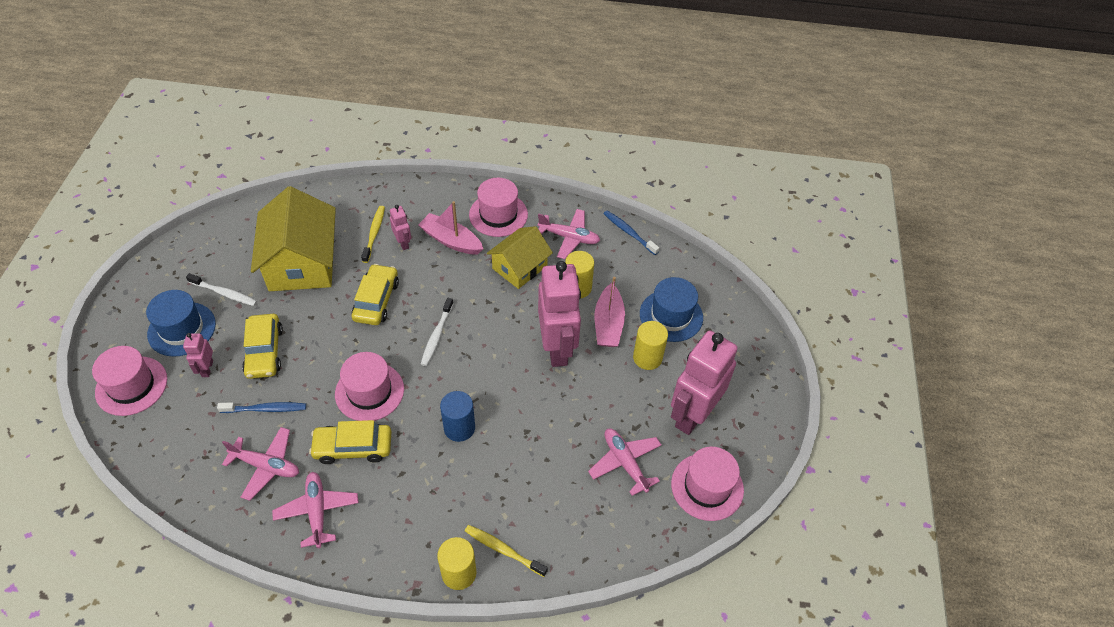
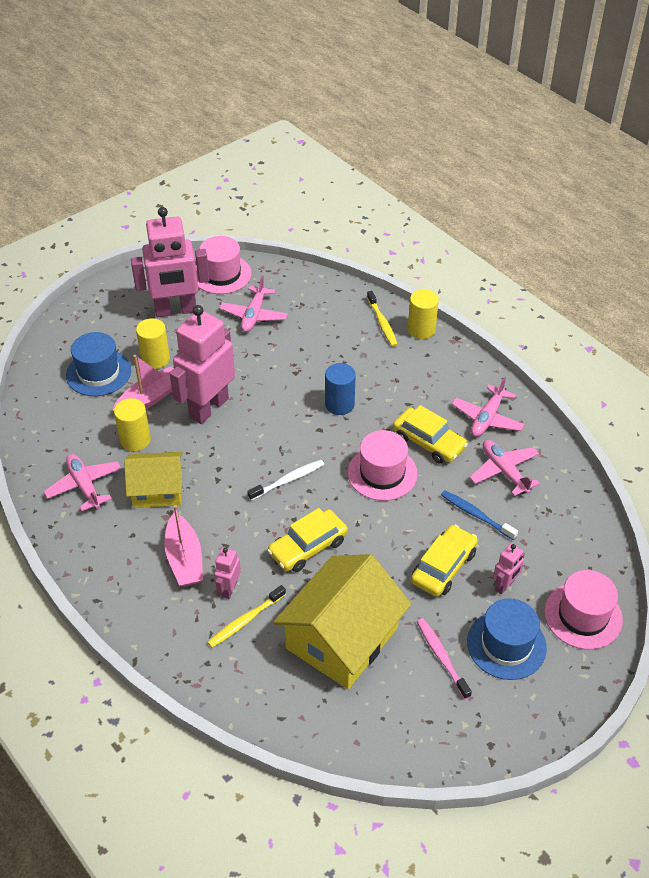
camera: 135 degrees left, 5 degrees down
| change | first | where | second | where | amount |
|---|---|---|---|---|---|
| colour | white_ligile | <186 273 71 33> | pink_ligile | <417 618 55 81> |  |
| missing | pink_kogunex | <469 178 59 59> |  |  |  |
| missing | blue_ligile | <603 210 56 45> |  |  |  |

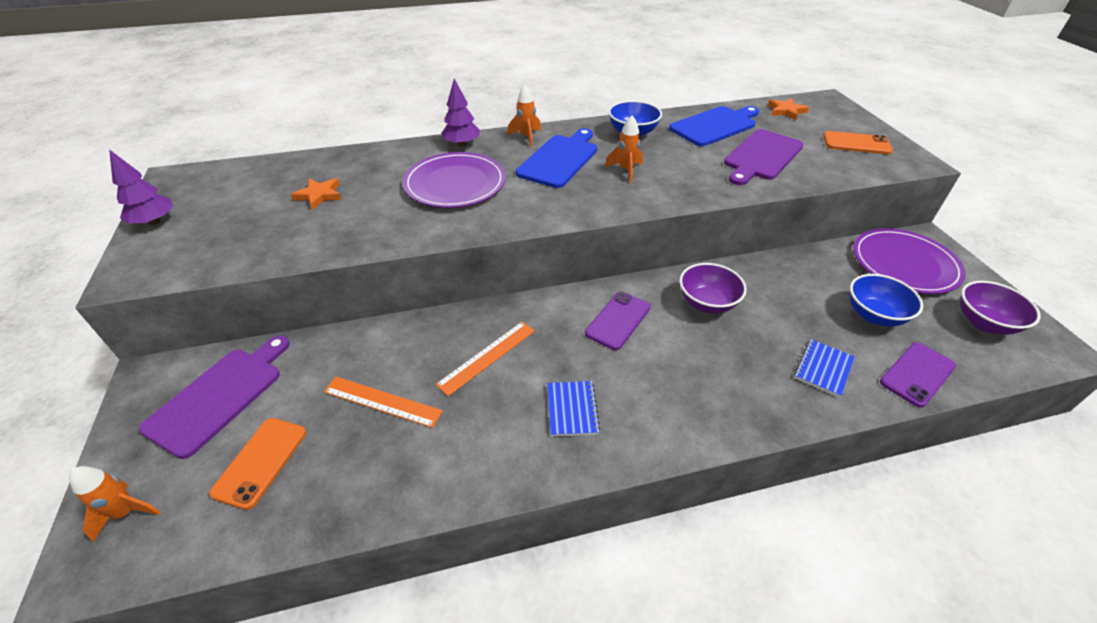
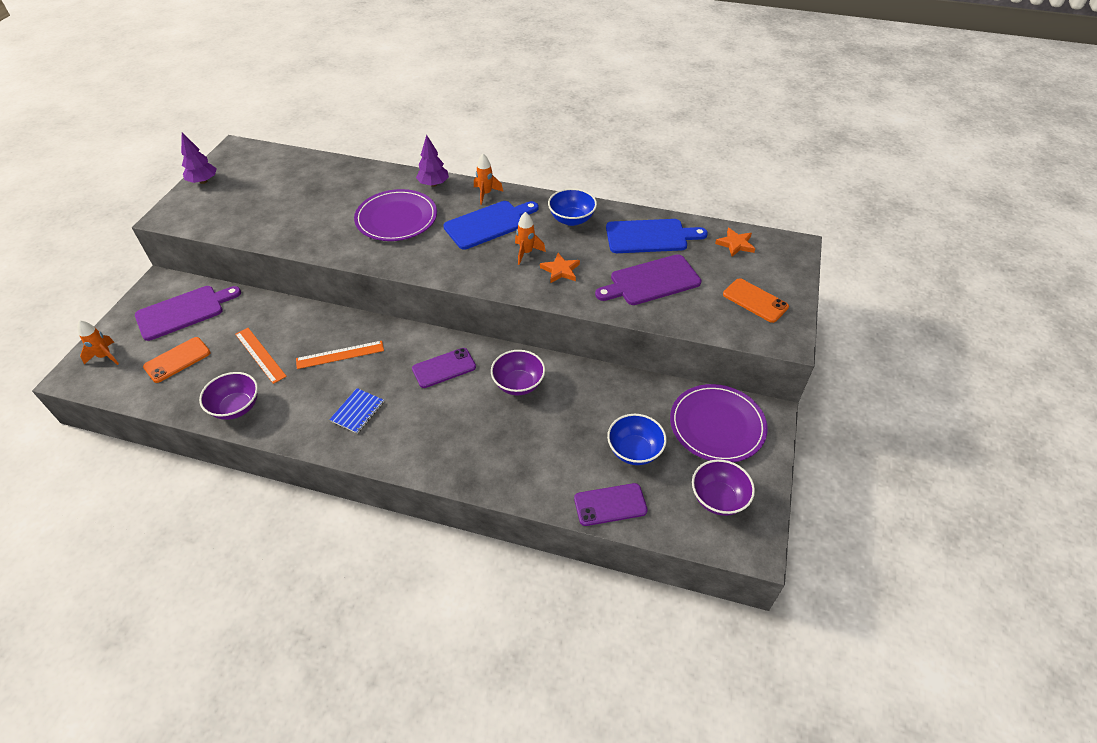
camera: 30 degrees right, 5 degrees up
| change | first | where | second | where | amount |
|---|---|---|---|---|---|
| relocated | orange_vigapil | <291 178 51 32> |  | <540 253 40 30> |  |
| missing | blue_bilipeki | <794 339 61 58> |  |  |  |
| appeared |  |  | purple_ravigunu | <199 372 59 48> |  |

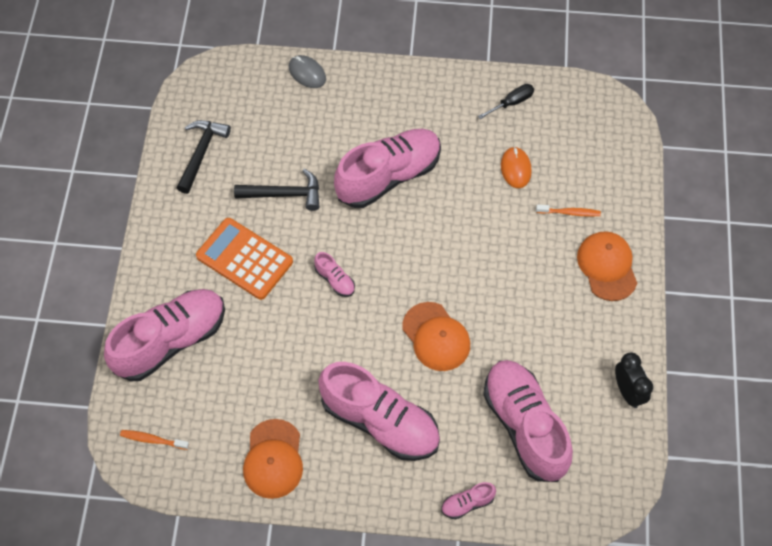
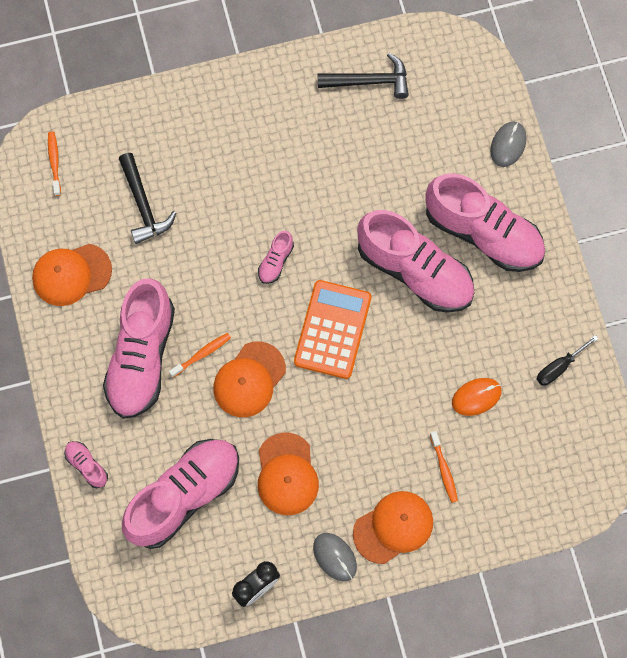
camera: 70 degrees right, 10 degrees up
| change | first | where | second | where | amount |
|---|---|---|---|---|---|
| relocated | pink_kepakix | <104 289 121 92> |  | <425 173 120 99> |  |
| relocated | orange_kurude | <196 218 97 82> |  | <294 280 77 99> |  |
| relocated | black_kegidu | <234 169 85 42> |  | <119 153 57 91> |  |
| spun | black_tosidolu | <478 84 56 35> |  | <537 335 62 51> | 105 degrees clockwise |
| appeared |  |  | orange_ligile | <169 333 62 44> |  |
| appeared |  |  | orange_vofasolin | <258 432 61 83> |  |
| appeared |  |  | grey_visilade | <313 533 44 48> |  |

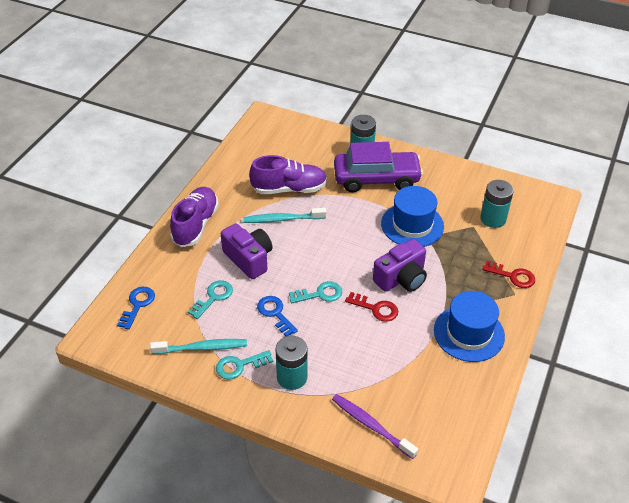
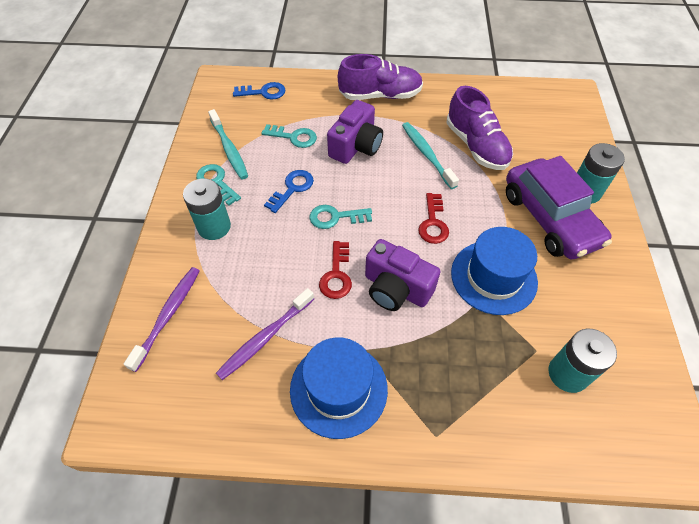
camera: 70 degrees right, 10 degrees up
| change | first | where | second | where | amount |
|---|---|---|---|---|---|
| spun | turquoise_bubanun | <289 281 53 23> |  | <309 205 63 24> | 120 degrees clockwise |
| relocated | red_bubanun | <482 261 53 27> |  | <418 193 31 51> |  |
| appeared |  |  | purple_ligile | <216 288 98 92> |  |

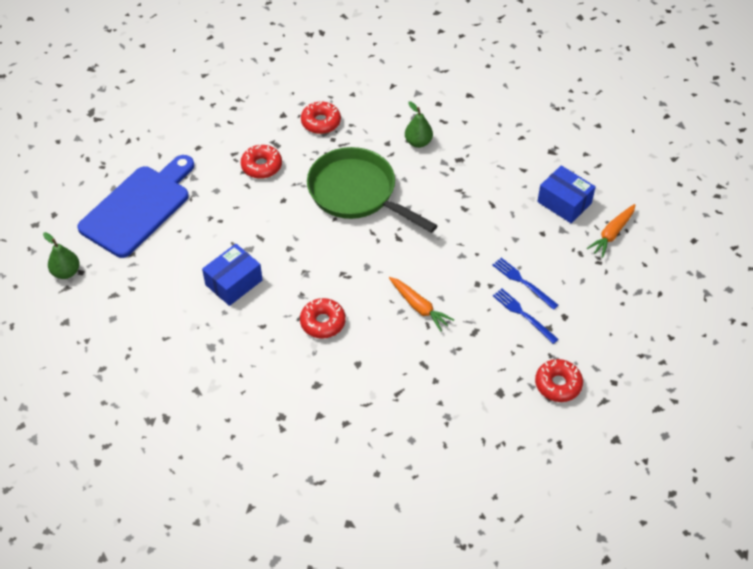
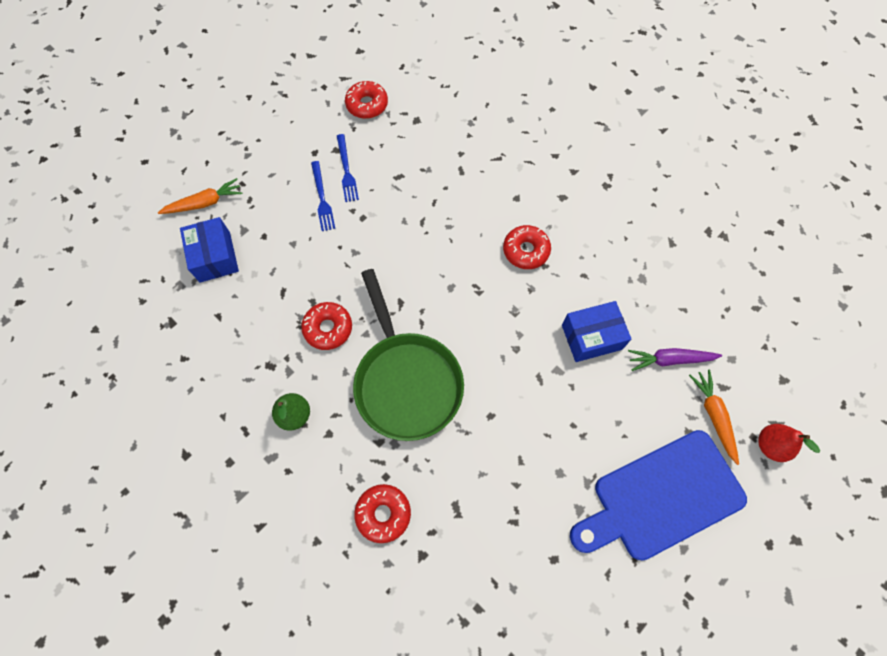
camera: 150 degrees left, 15 degrees up
| change | first | where | second | where | amount |
|---|---|---|---|---|---|
| colour | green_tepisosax | <43 232 37 47> | red_tepisosax | <758 424 62 38> |  |
| relocated | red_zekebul | <241 144 41 35> |  | <301 302 51 48> |  |
| relocated | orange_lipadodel | <389 277 65 54> |  | <689 369 50 96> |  |
| appeared |  |  | purple_lipadodel | <628 348 94 23> |  |

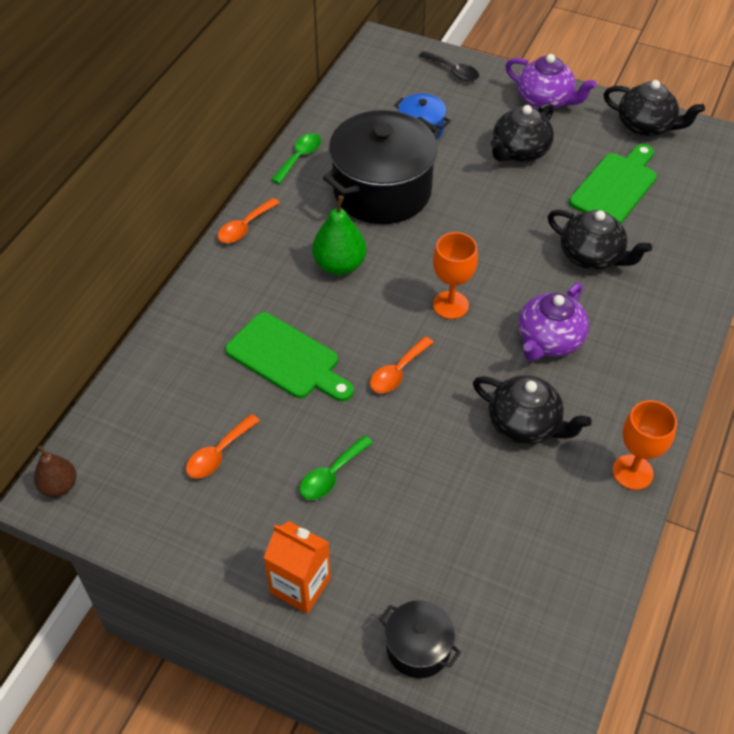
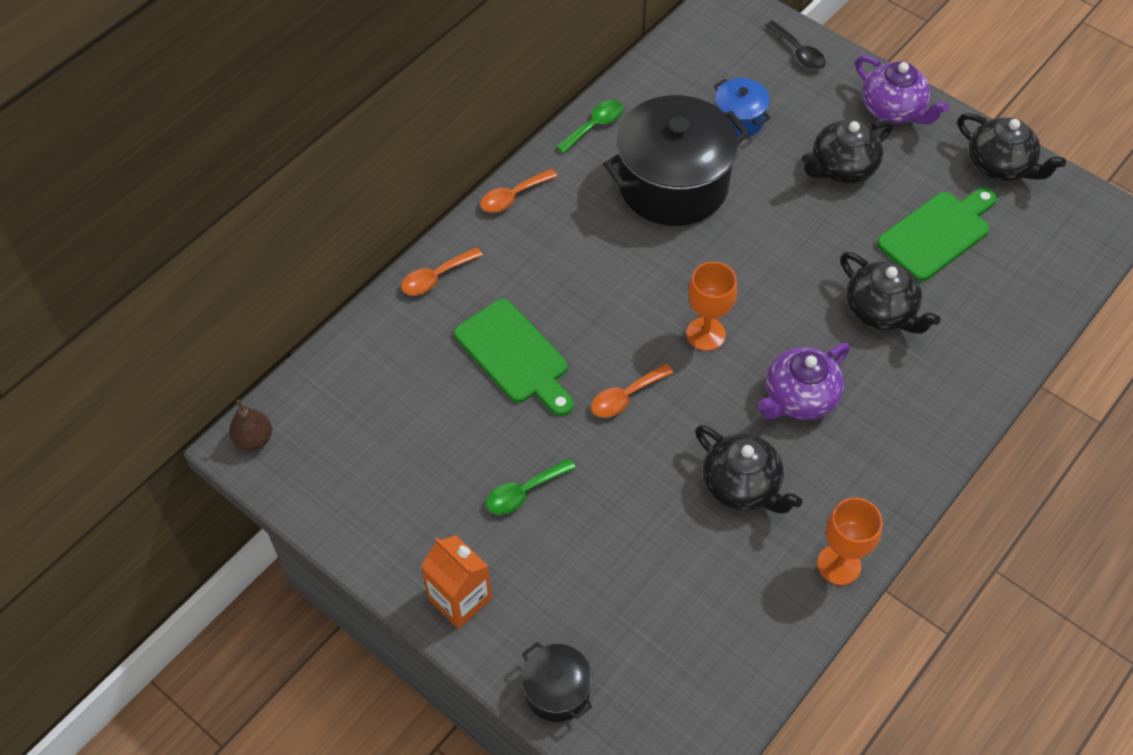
camera: 15 degrees right, 5 degrees up
| change | first | where | second | where | amount |
|---|---|---|---|---|---|
| relocated | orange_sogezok | <186 414 74 64> |  | <401 247 82 48> |  |
| missing | green_tepisosax | <312 195 54 80> |  |  |  |

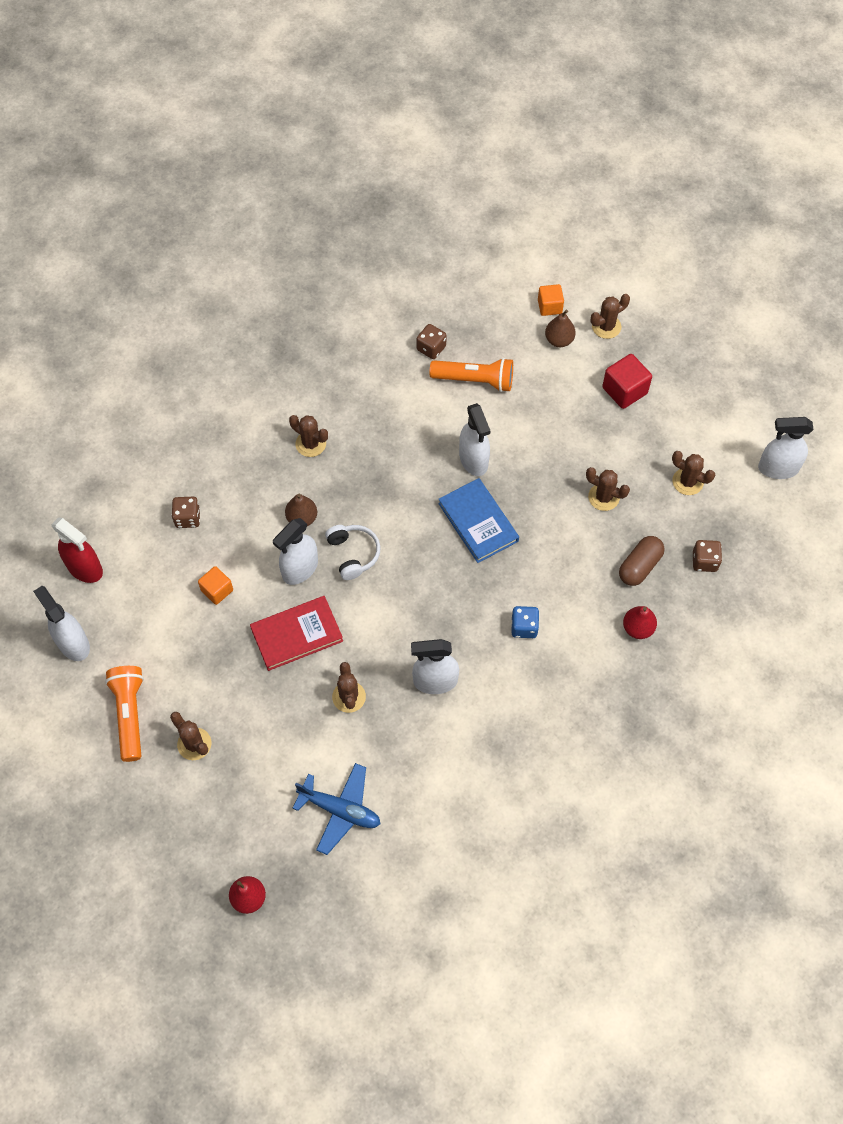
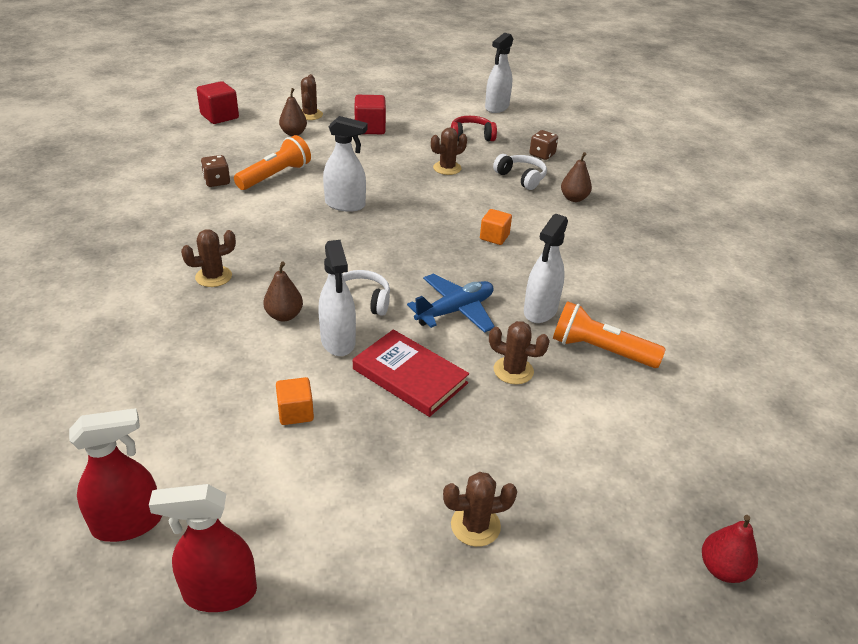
camera: 60 degrees left, 25 degrees down
| change | first | where | second | where | amount |
|---|---|---|---|---|---|
| colour | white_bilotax | <33 586 57 75> | red_bilotax | <149 484 108 128> |  |
| relocated | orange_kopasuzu | <105 666 39 96> |  | <553 301 113 67> |  |
| missing | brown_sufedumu | <172 497 28 31> |  |  |  |
| spun | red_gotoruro | <250 596 93 75> |  | <353 329 116 88> | 60 degrees counterclockwise |
| relocated | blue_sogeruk | <293 763 88 92> |  | <407 274 88 59> |  |
| missing | blue_gotoruro | <438 478 81 85> |  |  |  |
| missing | blue_sufedumu | <512 606 27 32> |  |  |  |
| relocated | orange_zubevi | <538 284 26 32> |  | <480 209 32 36> |  |
| exchanged | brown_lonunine | <619 536 45 50> | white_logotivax | <493 154 54 36> |  |
| colour | red_tepisosax | <623 606 34 33> | brown_tepisosax | <561 152 31 50> |  |
| exchanged | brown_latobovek | <672 451 43 44> | red_logotivax | <451 116 46 25> |  |
| appeared |  |  | red_zubevi | <197 81 42 43> |  |

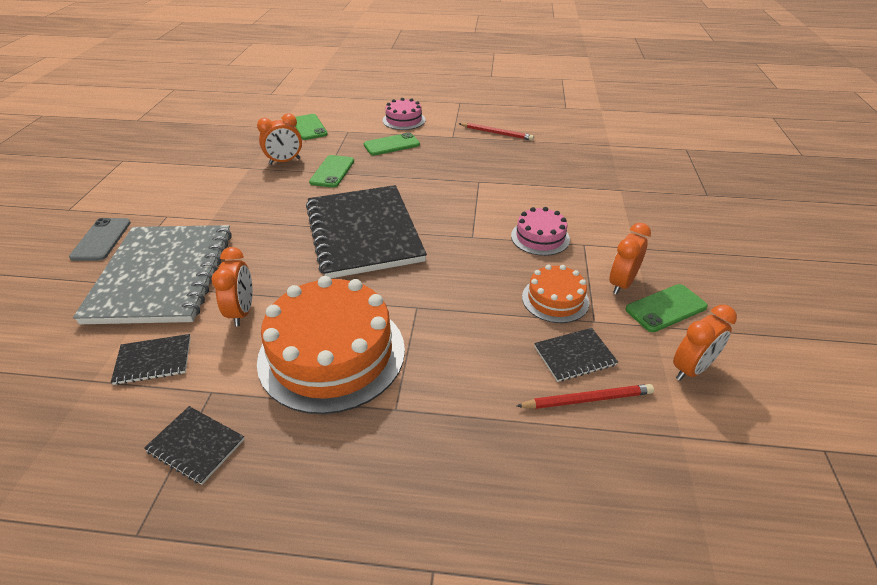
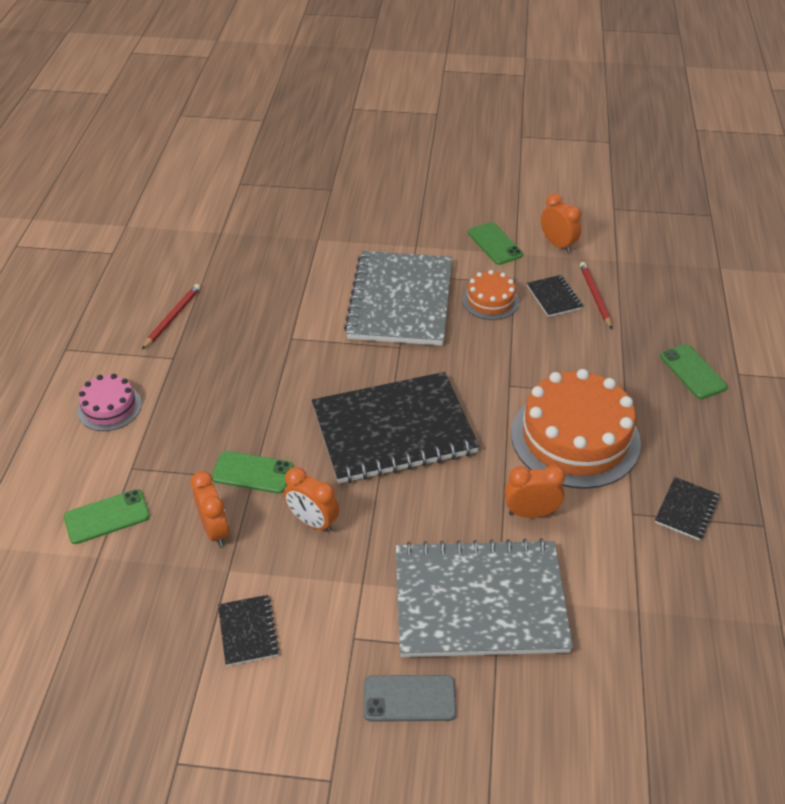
camera: 90 degrees left, 5 degrees up
| change | first | where | second | where | amount |
|---|---|---|---|---|---|
| relocated | black_bilipeki | <111 334 80 51> |  | <218 595 61 71> |  |
| relocated | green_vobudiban | <364 132 56 24> |  | <660 344 67 55> |  |
| exchanged | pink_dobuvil | <511 207 59 49> | grey_bilipeki | <344 251 108 95> |  |
| relocated | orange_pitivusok | <609 223 42 72> |  | <284 467 55 65> |  |

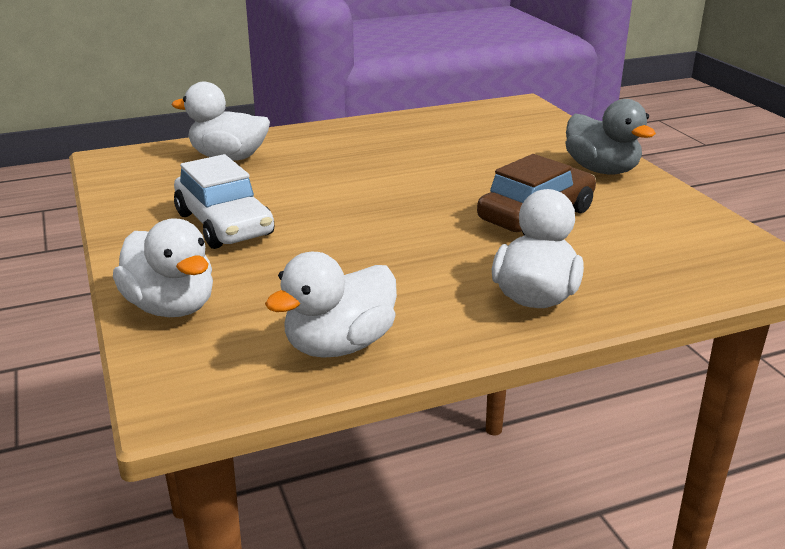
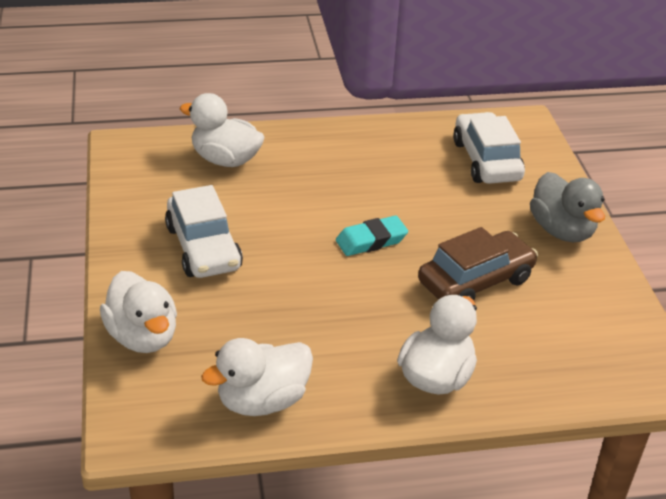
camera: 10 degrees right, 10 degrees up
| change | first | where | second | where | amount |
|---|---|---|---|---|---|
| appeared |  |  | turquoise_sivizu | <336 215 72 41> |  |
| appeared |  |  | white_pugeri | <453 112 72 72> |  |

